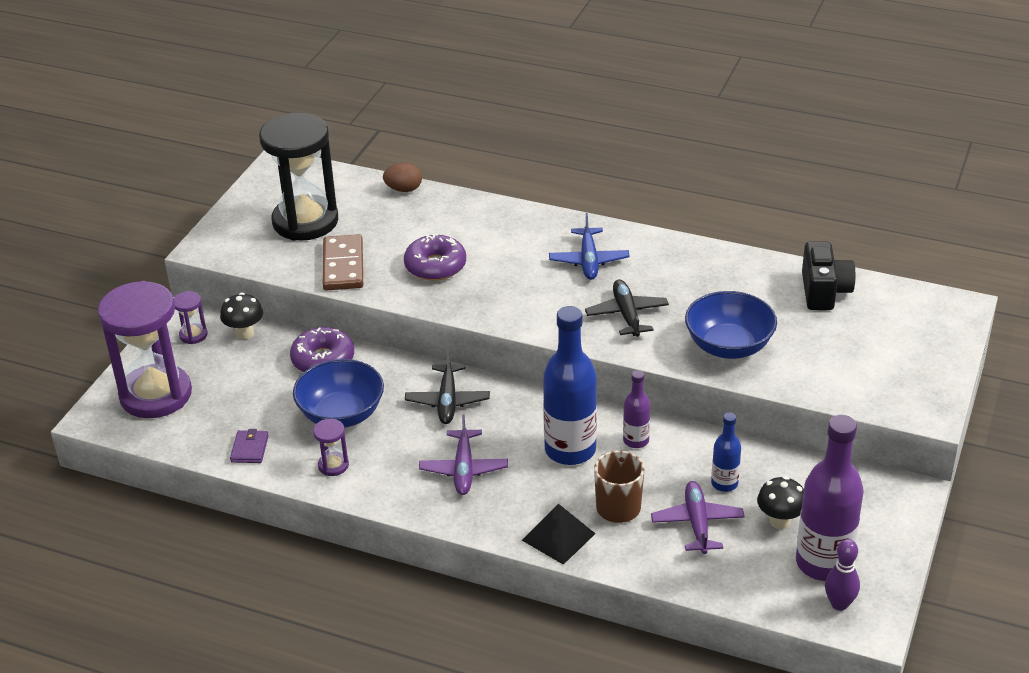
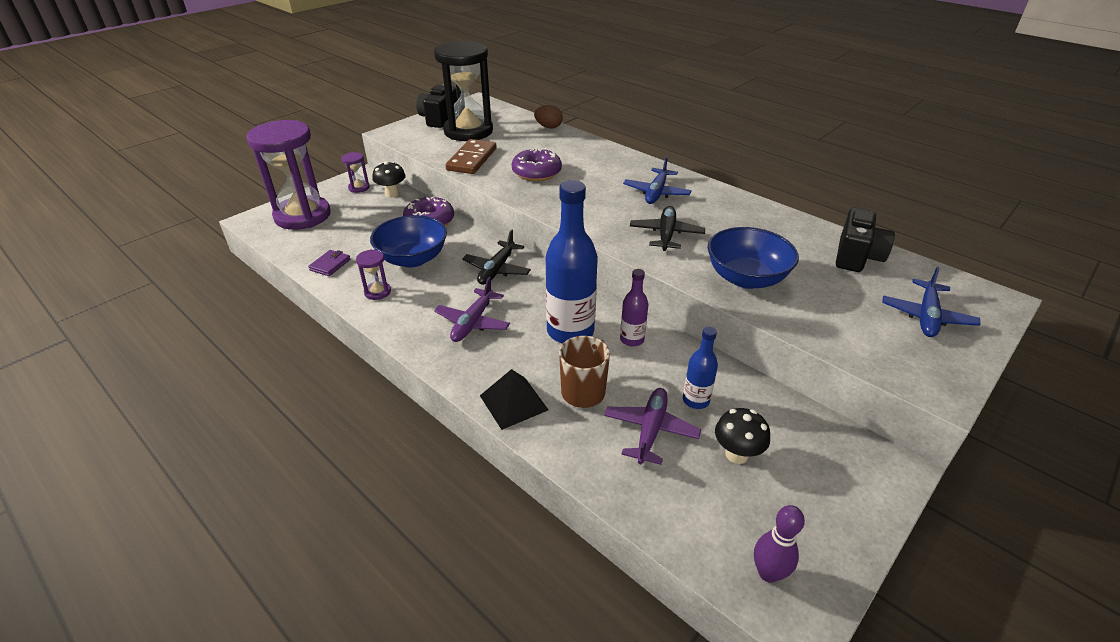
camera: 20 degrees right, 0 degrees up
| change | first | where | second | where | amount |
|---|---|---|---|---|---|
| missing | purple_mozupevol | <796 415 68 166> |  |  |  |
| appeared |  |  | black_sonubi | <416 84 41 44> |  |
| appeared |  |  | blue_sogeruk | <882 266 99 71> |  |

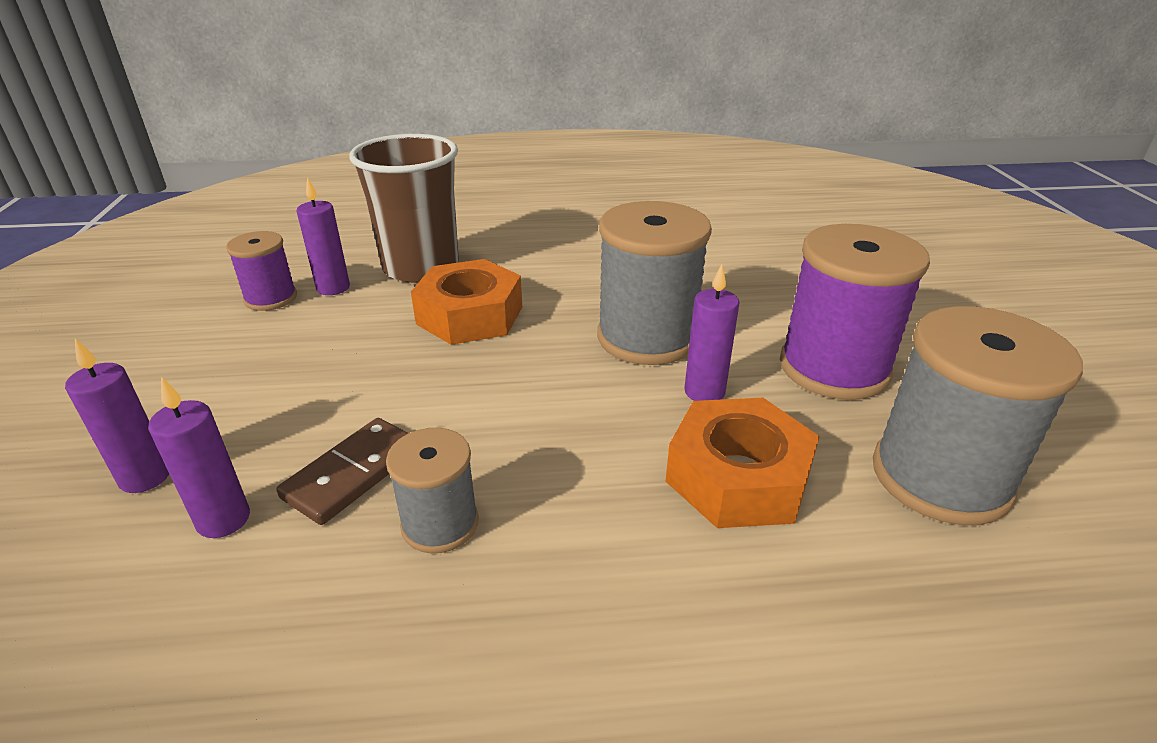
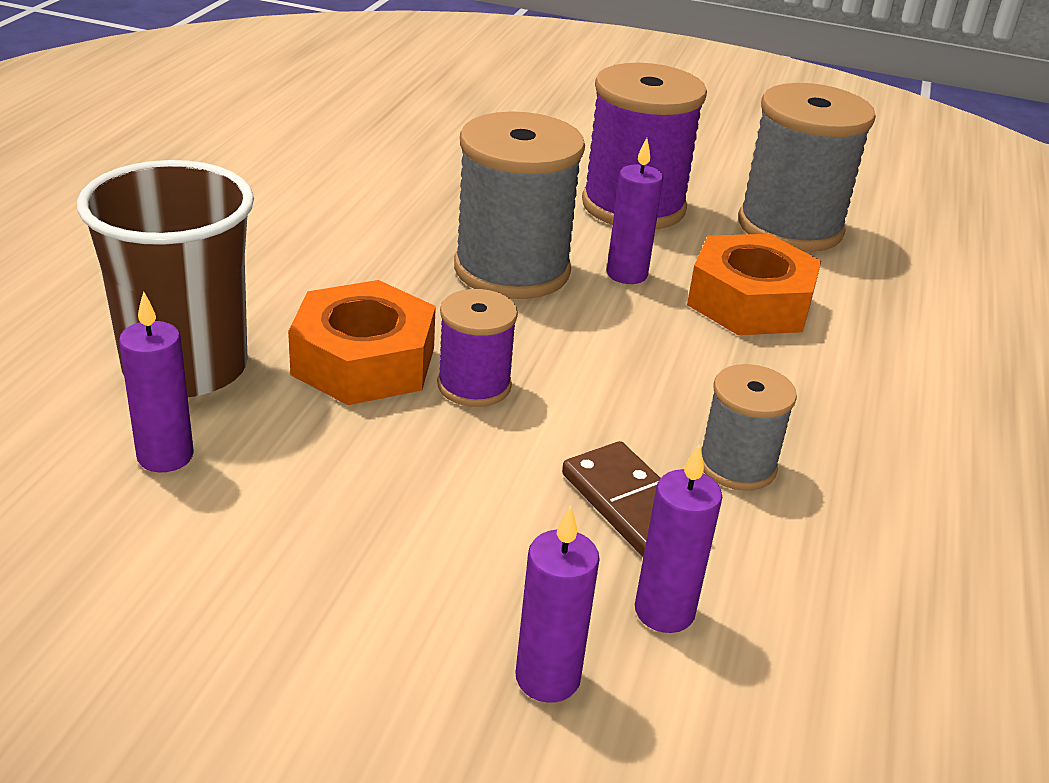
camera: 70 degrees left, 0 degrees up
| change | first | where | second | where | amount |
|---|---|---|---|---|---|
| relocated | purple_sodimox | <226 231 71 80> |  | <437 289 81 118> |  |

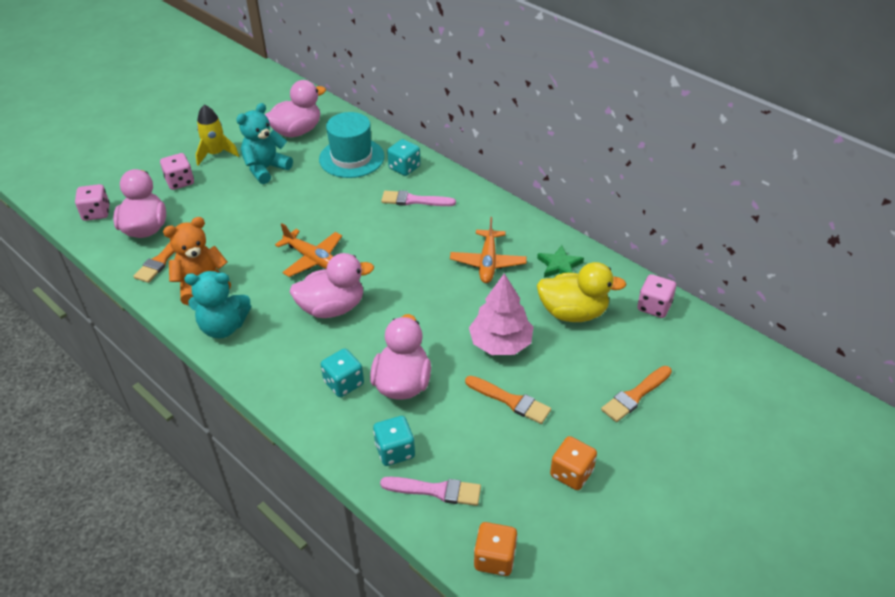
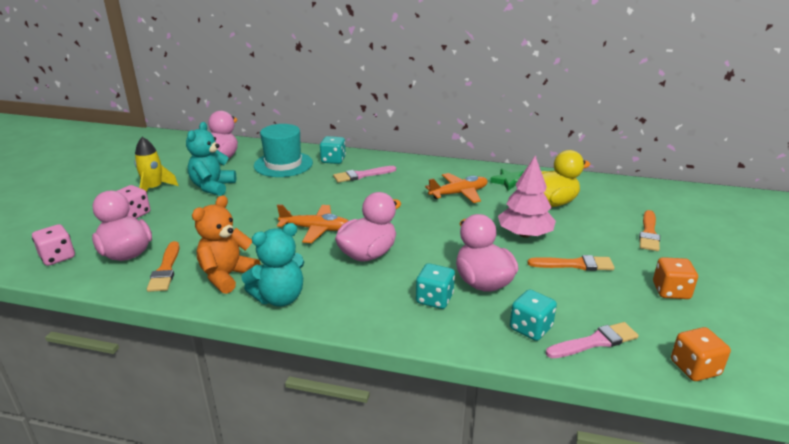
camera: 30 degrees left, 15 degrees down
| change | first | where | second | where | amount |
|---|---|---|---|---|---|
| spun | orange_sogeruk | <450 217 77 66> |  | <425 173 63 30> | 90 degrees counterclockwise |
| missing | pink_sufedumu | <637 274 39 44> |  |  |  |

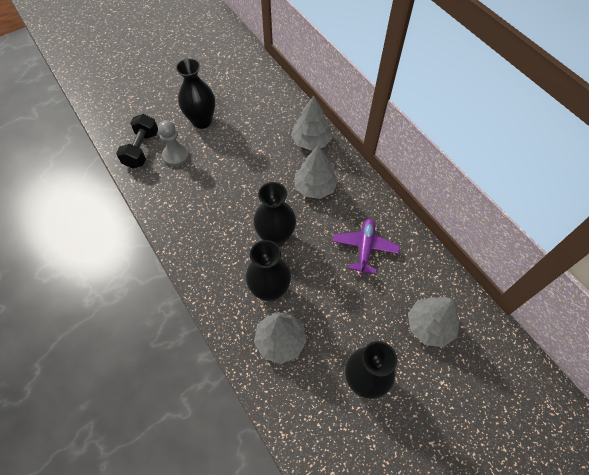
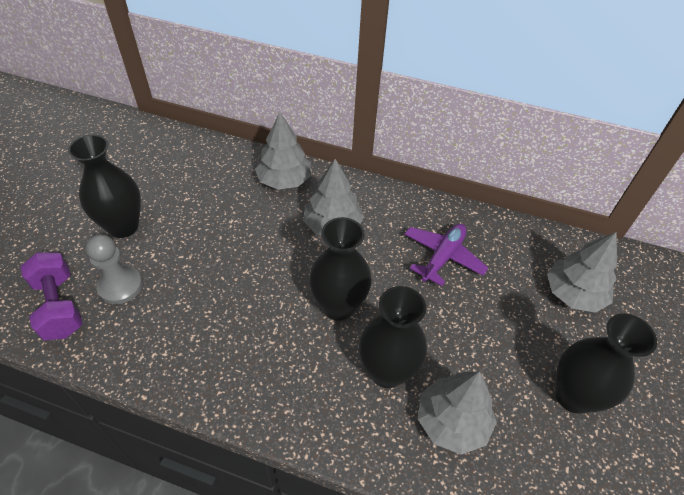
camera: 40 degrees left, 10 degrees down
| change | first | where | second | where | amount |
|---|---|---|---|---|---|
| colour | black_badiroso | <116 114 42 54> | purple_badiroso | <20 252 63 88> |  |
| spun | purple_sogeruk | <333 218 67 57> |  | <404 224 84 62> | 60 degrees clockwise |

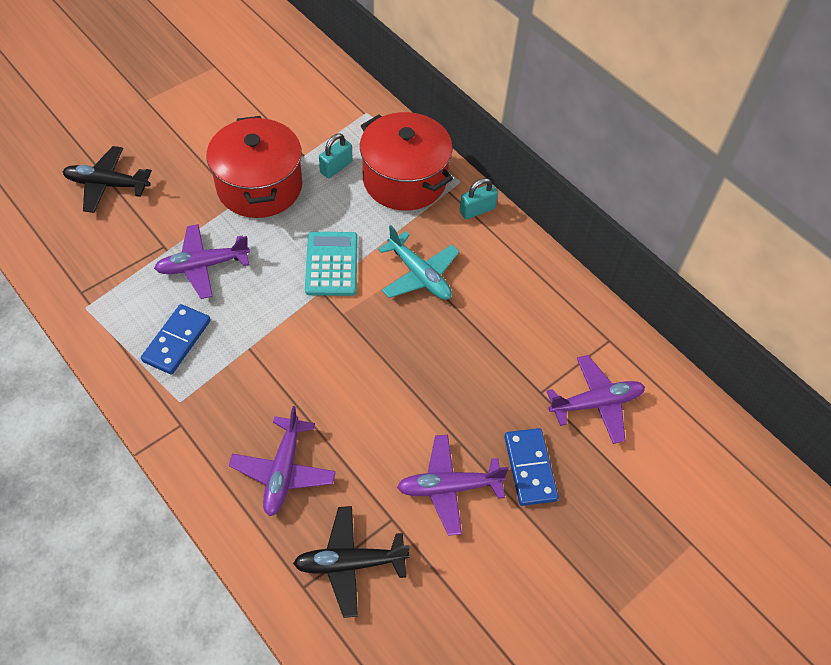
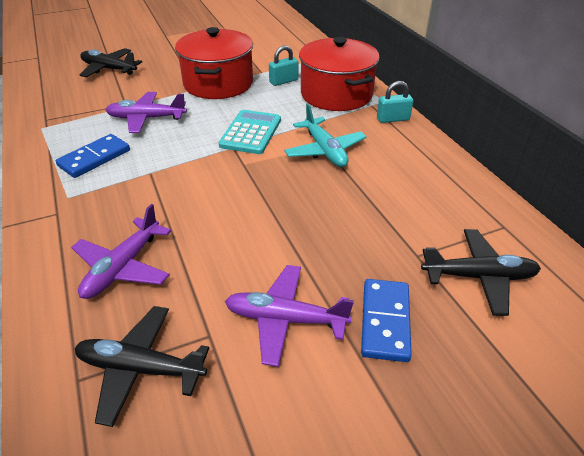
camera: 20 degrees right, 15 degrees down
| change | first | where | second | where | amount |
|---|---|---|---|---|---|
| colour | purple_sogeruk | <547 355 98 89> | black_sogeruk | <421 229 120 87> |  |

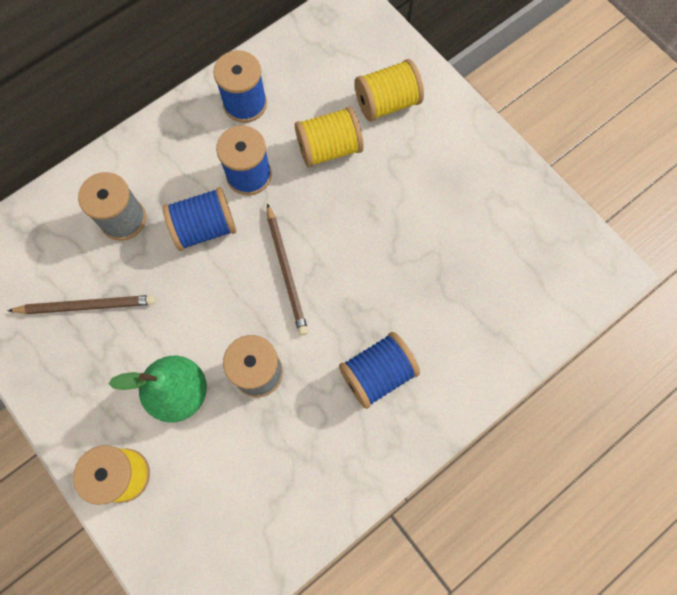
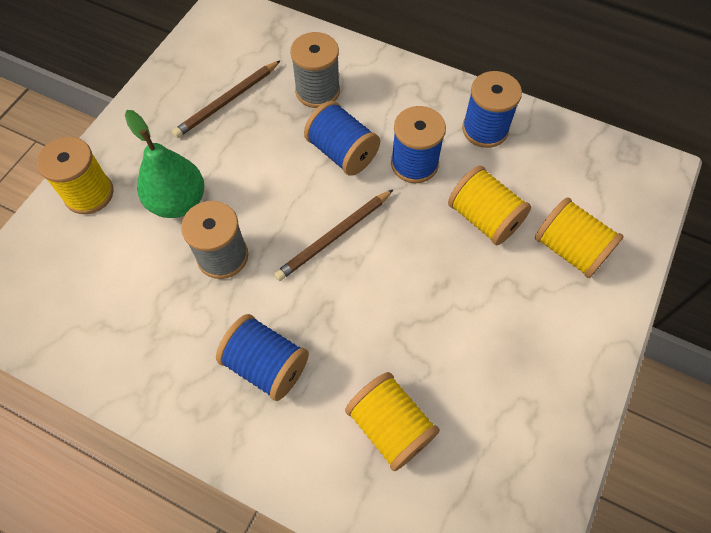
camera: 65 degrees right, 10 degrees down
| change | first | where | second | where | amount |
|---|---|---|---|---|---|
| spun | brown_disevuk | <8 295 148 19> |  | <172 60 109 78> | 75 degrees clockwise |
| appeared |  |  | yellow_sodimox | <345 372 95 99> |  |

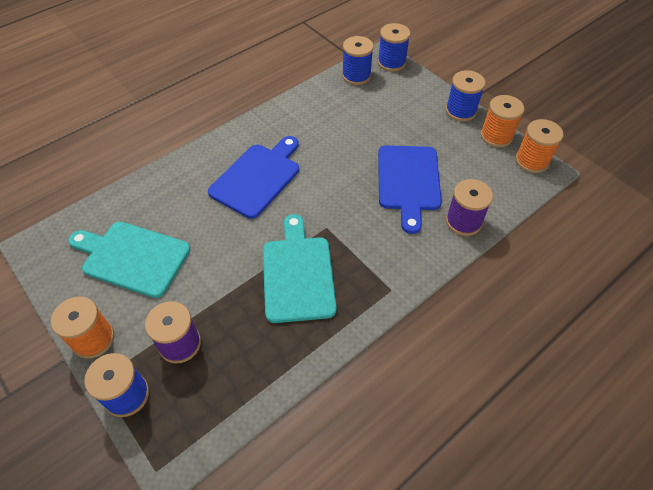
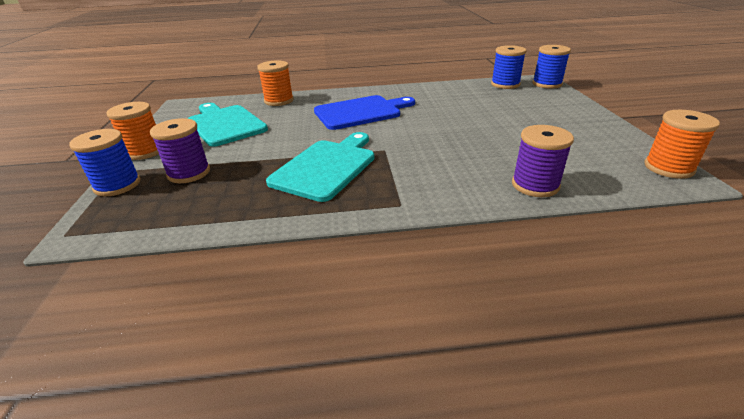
camera: 35 degrees right, 20 degrees down
| change | first | where | second | where | amount |
|---|---|---|---|---|---|
| missing | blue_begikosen | <378 145 64 89> |  |  |  |
| missing | blue_sodimox | <446 70 40 51> |  |  |  |
| relocated | orange_sodimox | <481 95 43 52> |  | <257 60 37 46> |  |

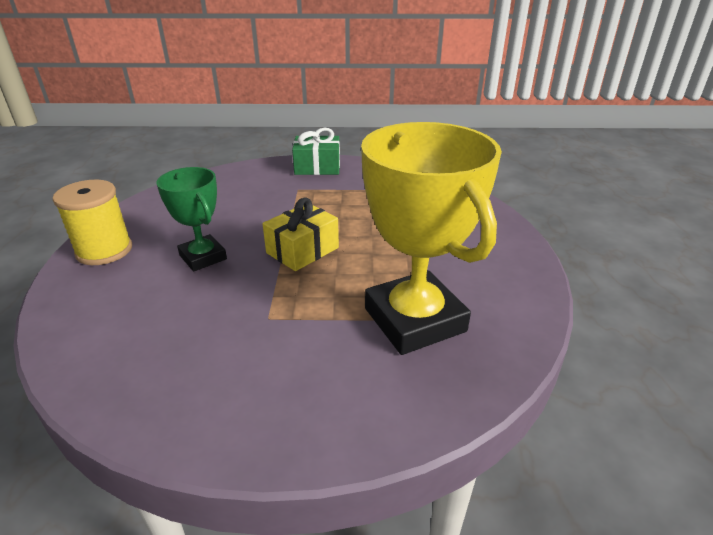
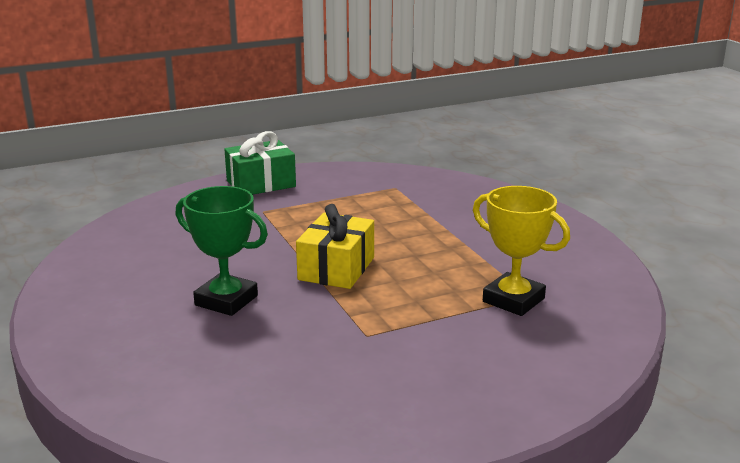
camera: 25 degrees left, 10 degrees down
| change | first | where | second | where | amount |
|---|---|---|---|---|---|
| missing | yellow_sodimox | <53 180 79 85> |  |  |  |
| size | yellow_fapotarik | <361 122 141 233> |  | <473 186 97 130> | x0.55 |

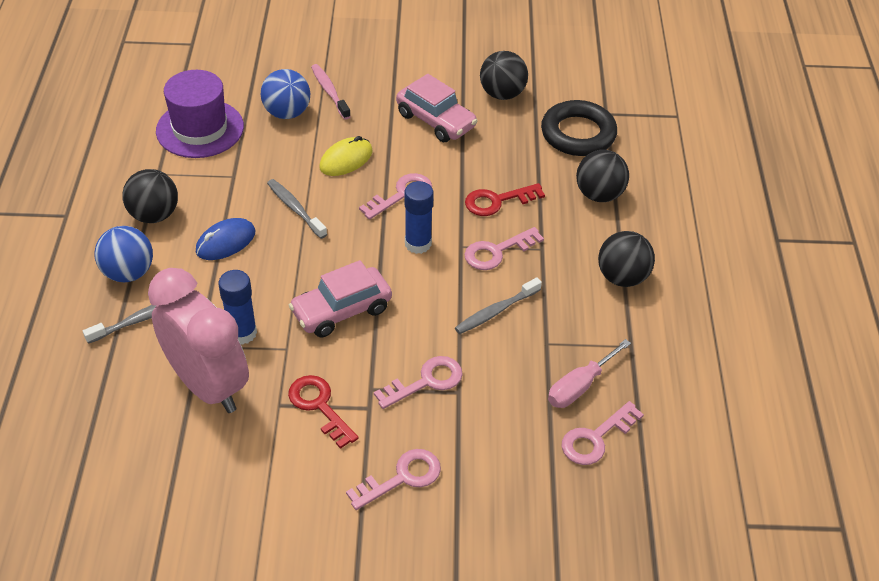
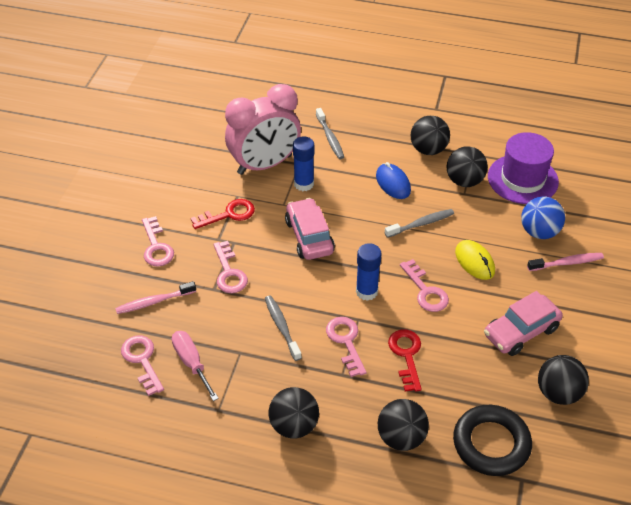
camera: 105 degrees right, 0 degrees up
| change | first | where | second | where | amount |
|---|---|---|---|---|---|
| missing | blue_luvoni | <94 226 59 56> |  |  |  |
| appeared |  |  | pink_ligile | <115 281 81 33> |  |
| appeared |  |  | black_luvoni | <446 146 42 41> |  |

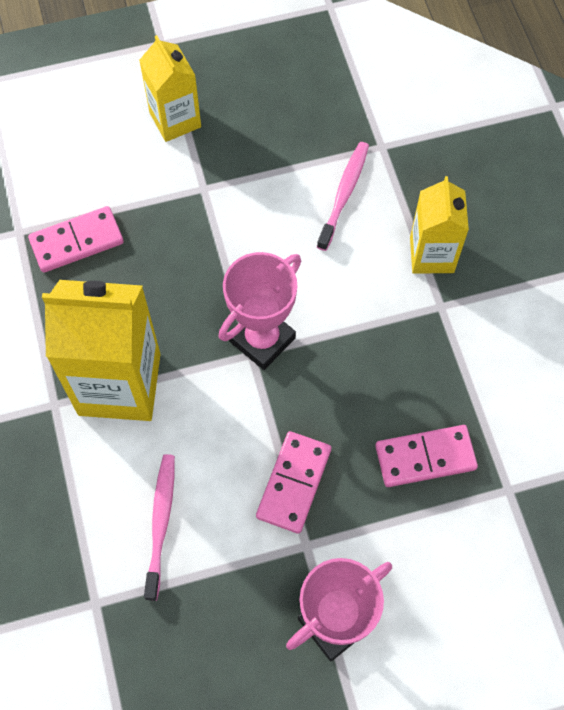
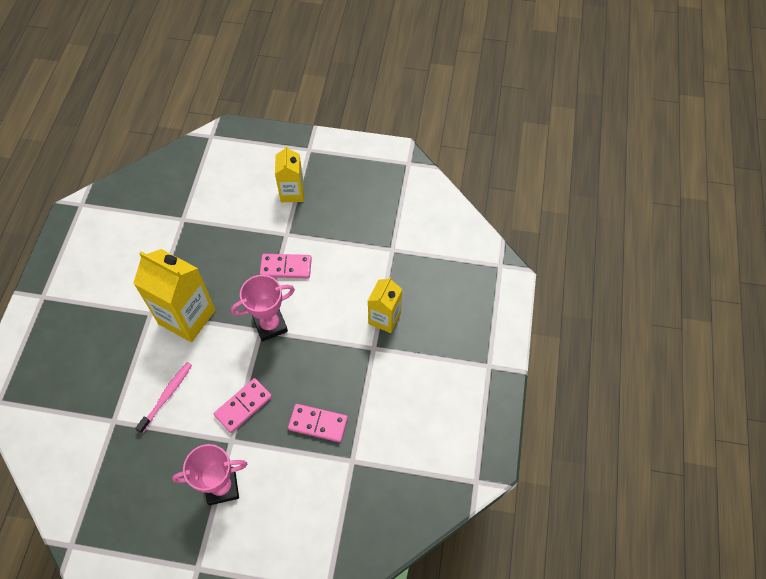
camera: 25 degrees right, 5 degrees down
| change | first | where | second | where | amount |
|---|---|---|---|---|---|
| relocated | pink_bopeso | <28 206 96 67> |  | <260 254 52 24> |  |
| missing | pink_ligile | <317 142 52 109> |  |  |  |

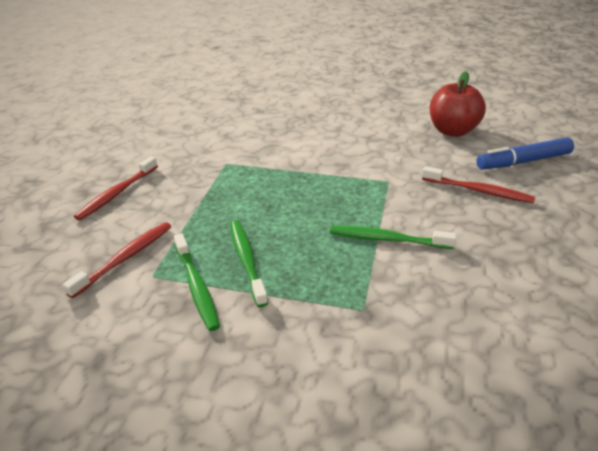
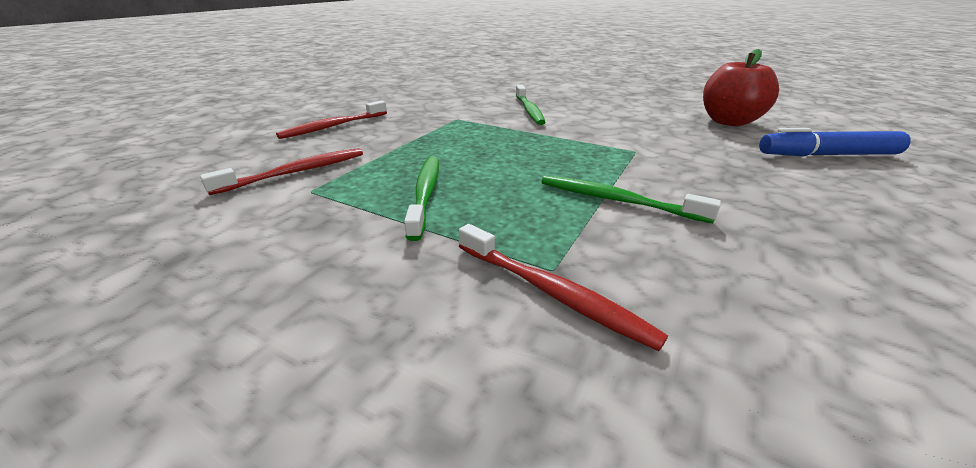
camera: 15 degrees right, 5 degrees down
| change | first | where | second | where | amount |
|---|---|---|---|---|---|
| relocated | green_ligile | <174 233 46 98> |  | <516 85 30 40> |  |
| relocated | red_ligile | <422 166 113 37> |  | <459 224 209 127> |  |

